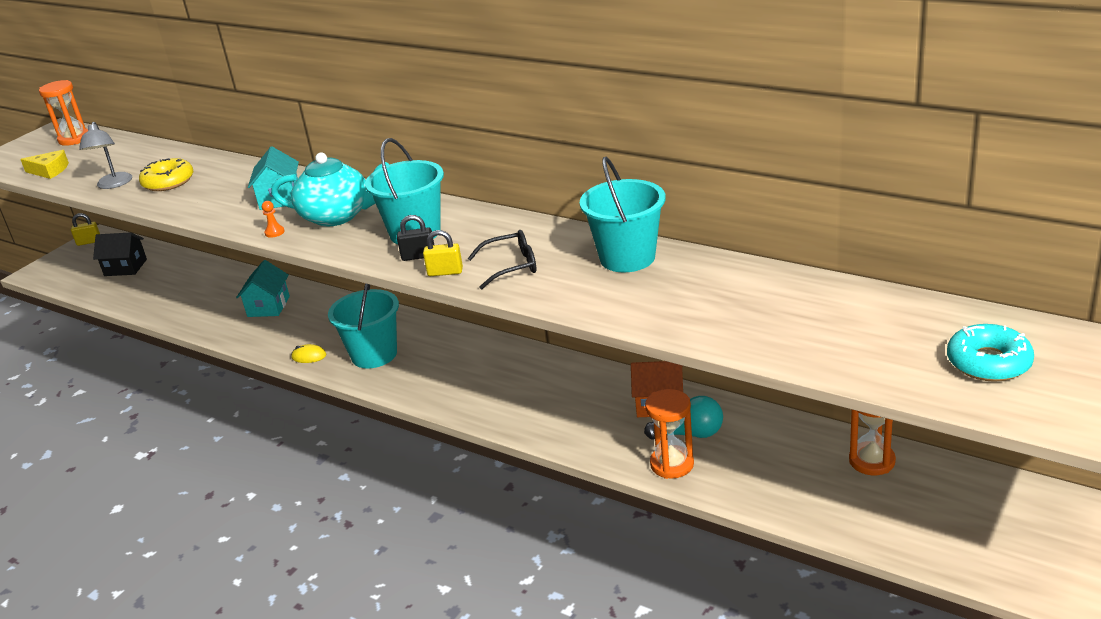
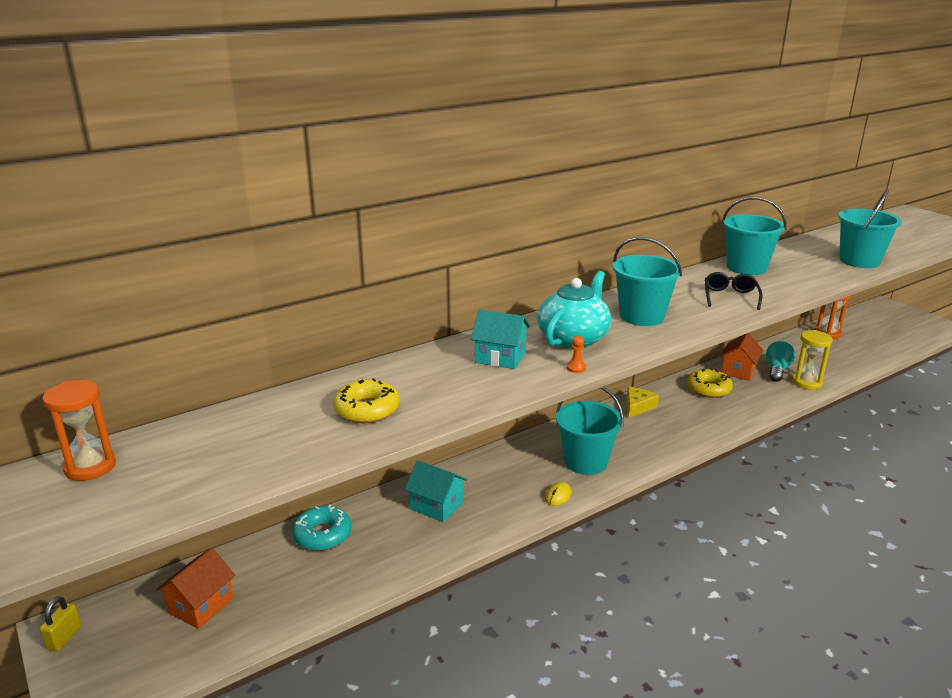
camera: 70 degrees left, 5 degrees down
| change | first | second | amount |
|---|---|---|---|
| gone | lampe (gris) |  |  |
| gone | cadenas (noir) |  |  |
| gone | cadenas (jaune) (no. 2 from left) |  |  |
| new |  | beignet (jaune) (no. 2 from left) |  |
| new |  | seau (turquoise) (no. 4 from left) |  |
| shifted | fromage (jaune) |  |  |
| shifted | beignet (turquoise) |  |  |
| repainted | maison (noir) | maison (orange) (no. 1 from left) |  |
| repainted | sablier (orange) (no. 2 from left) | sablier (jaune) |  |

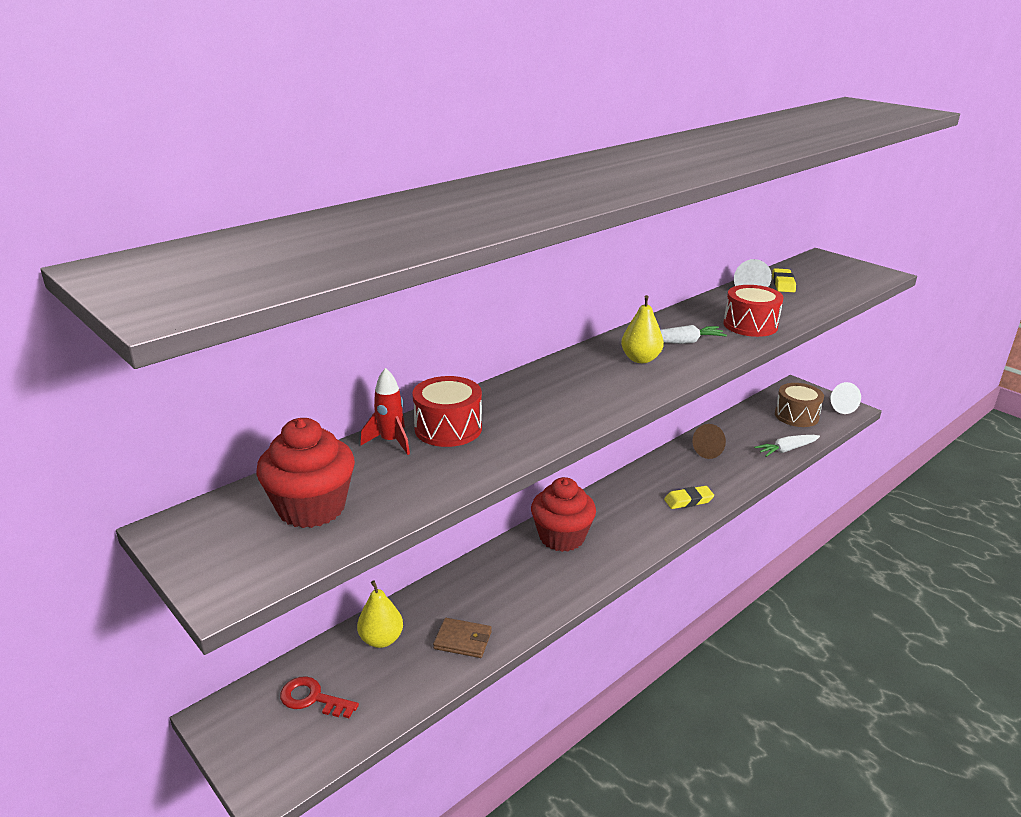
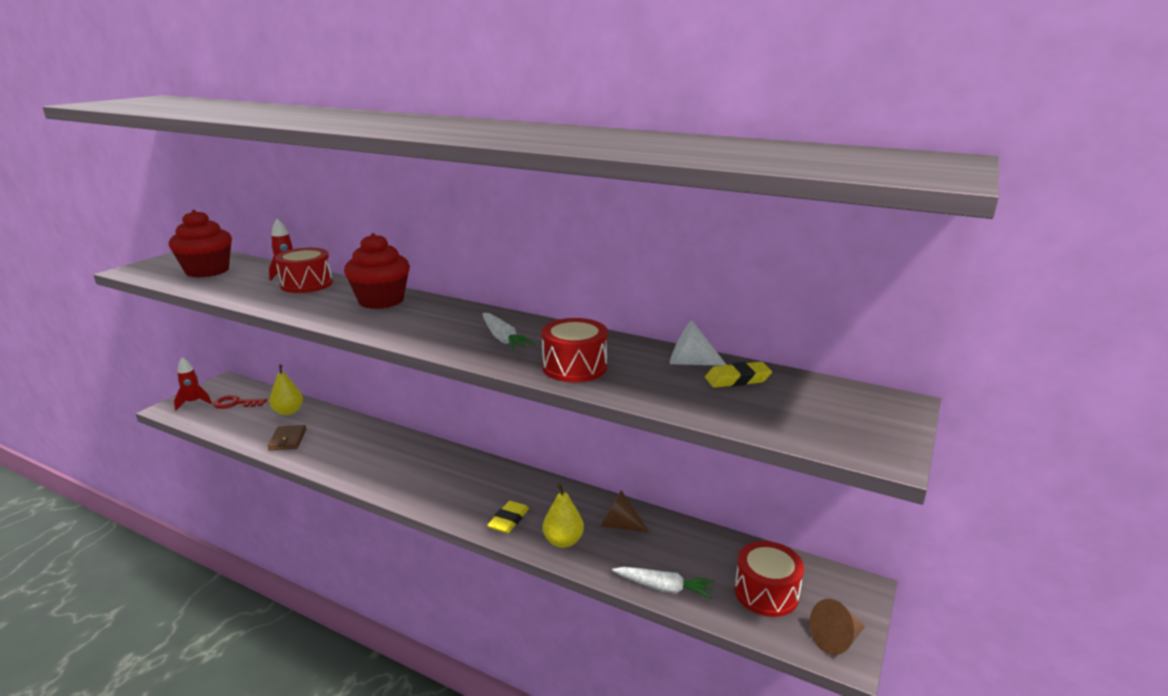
camera: 70 degrees right, 5 degrees down
| change | first | second | amount |
|---|---|---|---|
| new |  | fusée (rouge) (no. 1 from left) |  |
| shifted | muffin (rouge) (no. 2 from left) |  |  |
| shifted | poire (jaune) (no. 2 from left) |  |  |
| repainted | tambour (marron) | tambour (rouge) (no. 3 from left) |  |
| repainted | cône (blanc) (no. 2 from left) | cône (marron) (no. 2 from left) |  |
| rotated | clé (rouge) |  | 90 degrees counterclockwise |
| rotated | gomme (jaune) (no. 1 from left) |  | 60 degrees clockwise |
| rotated | carotte (blanc) (no. 2 from left) |  | 150 degrees clockwise |

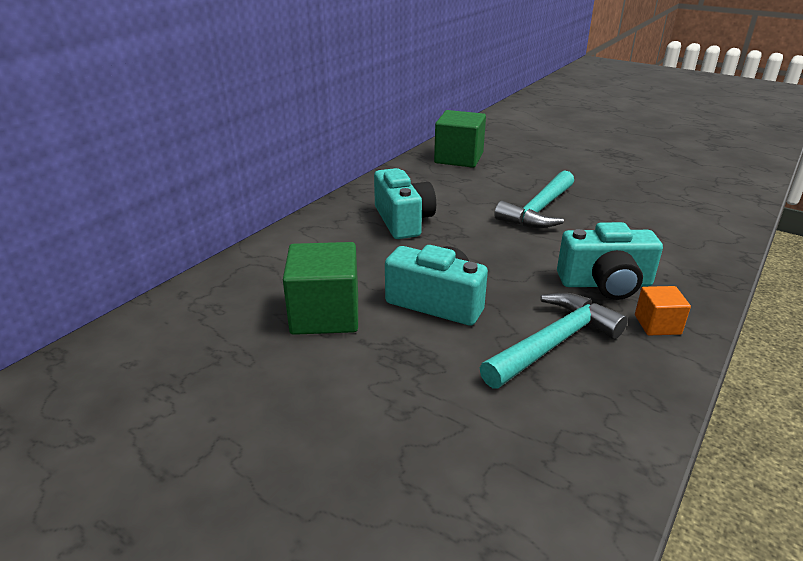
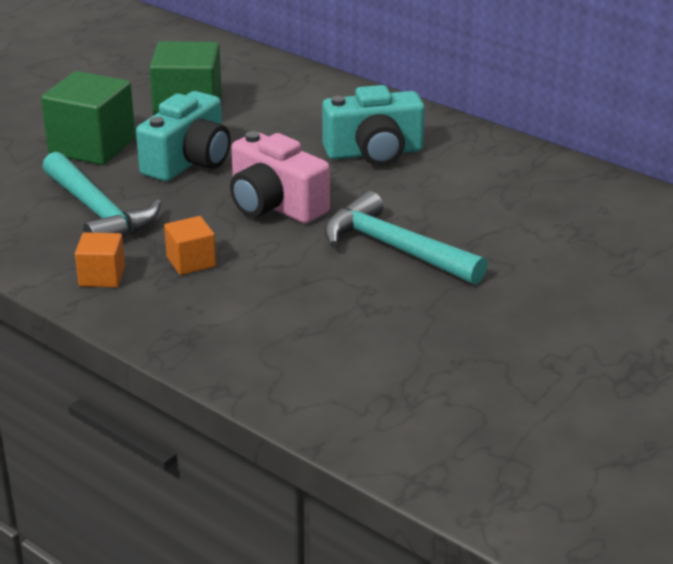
camera: 95 degrees right, 0 degrees up
| change | first | second | amount |
|---|---|---|---|
| new |  | appareil photo (rose) |  |
| shifted | cube (vert) (no. 2 from left in the first image) | cube (vert) (no. 1 from left) |  |
| swapped | appareil photo (turquoise) (no. 3 from left) | cube (orange) (no. 2 from left) |  |

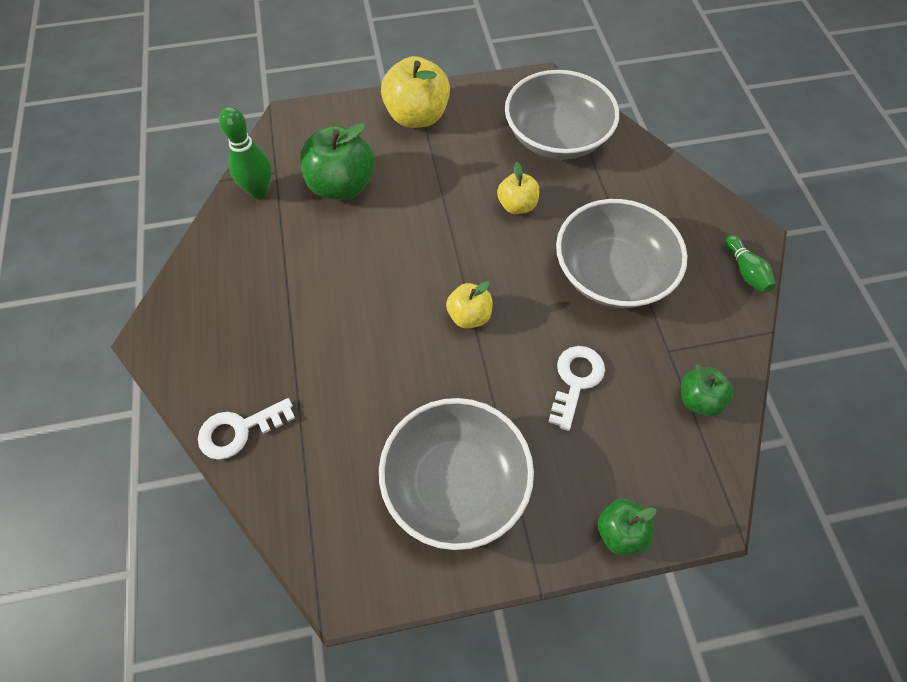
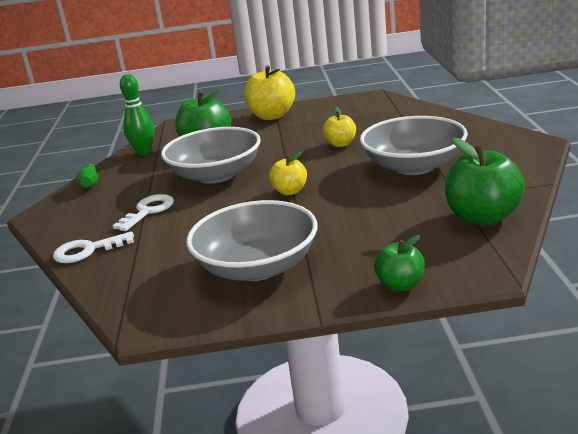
camera: 10 degrees right, 35 degrees down
| change | first | second | amount |
|---|---|---|---|
| shifted | bol (gris) (no. 2 from left in the first image) | bol (gris) (no. 1 from left) |  |
| shifted | clé (blanc) (no. 2 from left) |  |  |
| shifted | quille (vert) (no. 2 from left in the first image) | quille (vert) (no. 1 from left) |  |
| scaled | pomme (vert) (no. 3 from left) |  | x1.75 |

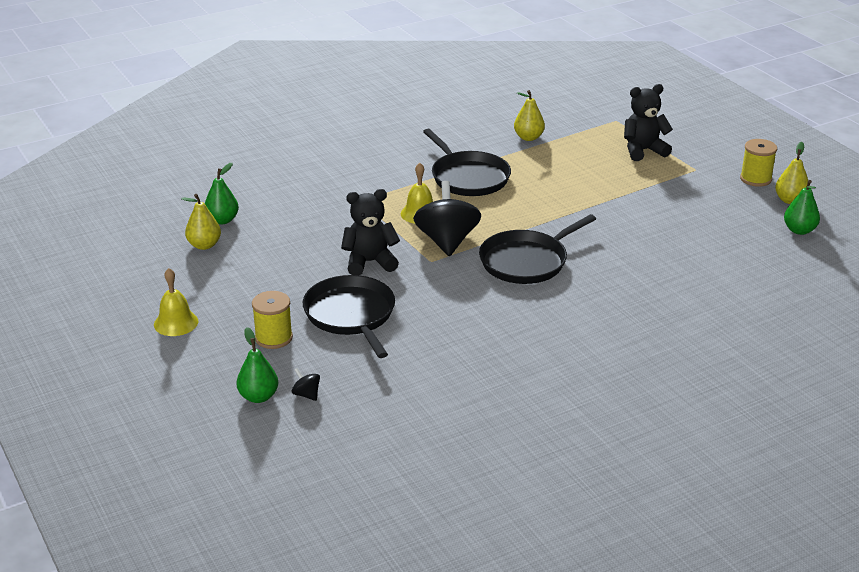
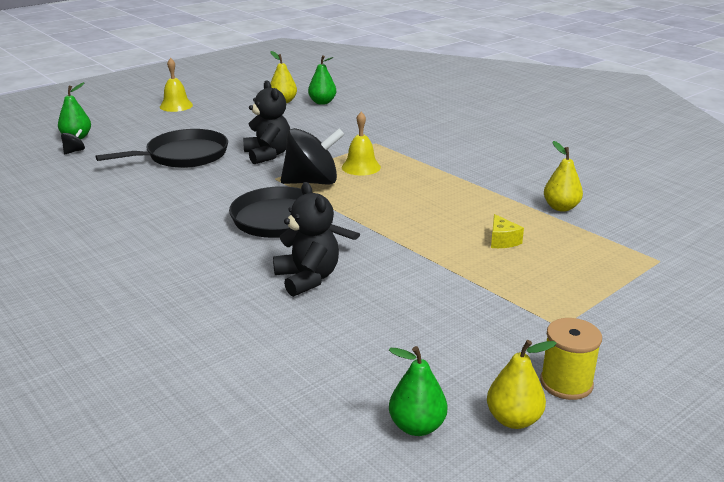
camera: 80 degrees right, 5 degrees down
| change | first | second | amount |
|---|---|---|---|
| gone | bobine (jaune) (no. 1 from left) |  |  |
| gone | poêle (noir) (no. 2 from left) |  |  |
| new |  | fromage (jaune) |  |
| shifted | ours en peluche (noir) (no. 2 from left) |  |  |

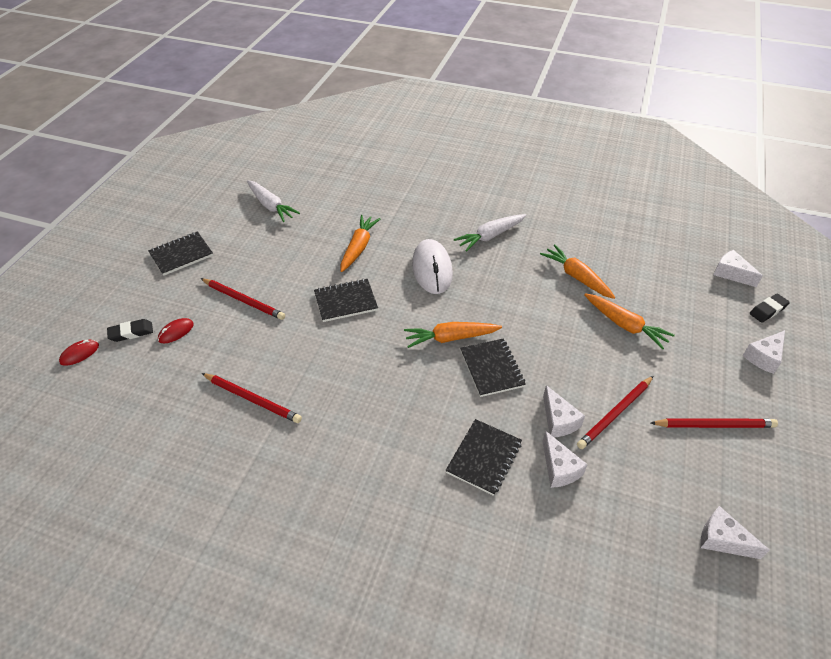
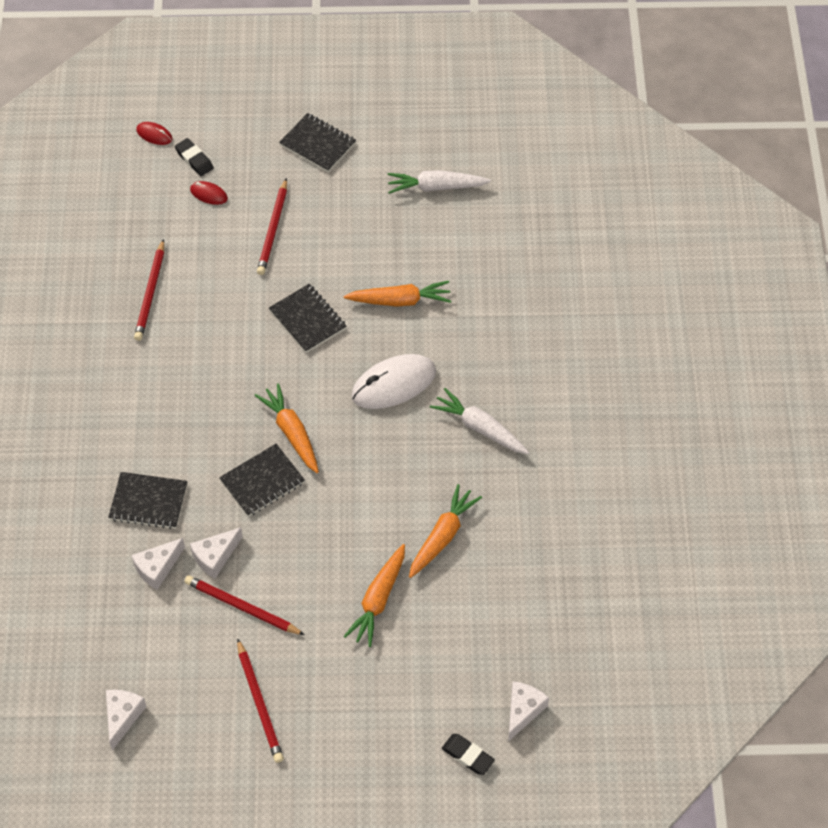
camera: 70 degrees right, 10 degrees up
| change | first | second | amount |
|---|---|---|---|
| gone | fromage (blanc) (no. 5 from left) |  |  |
| rotated | carotte (blanc) (no. 1 from left) |  | 60 degrees clockwise |

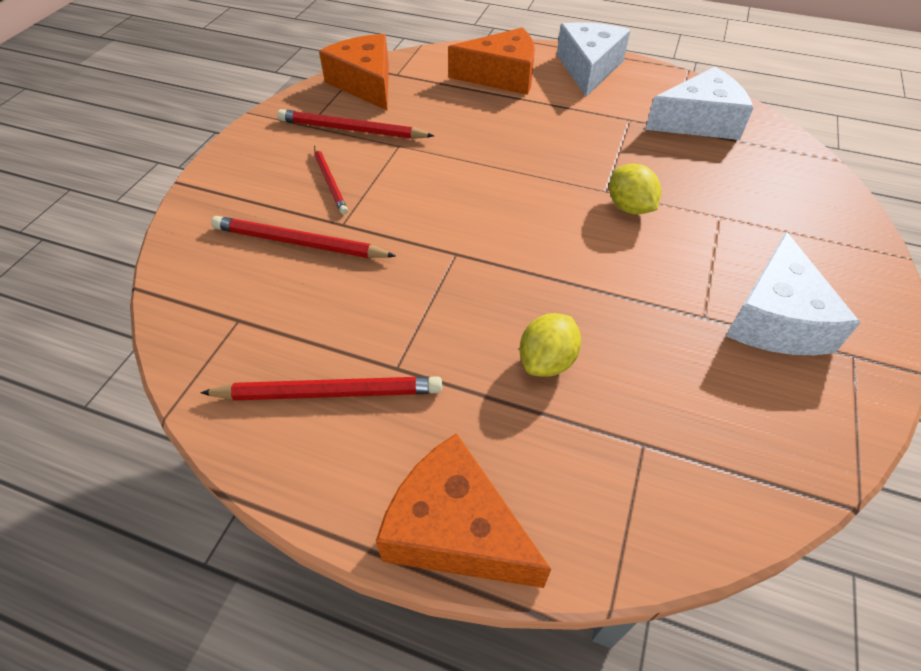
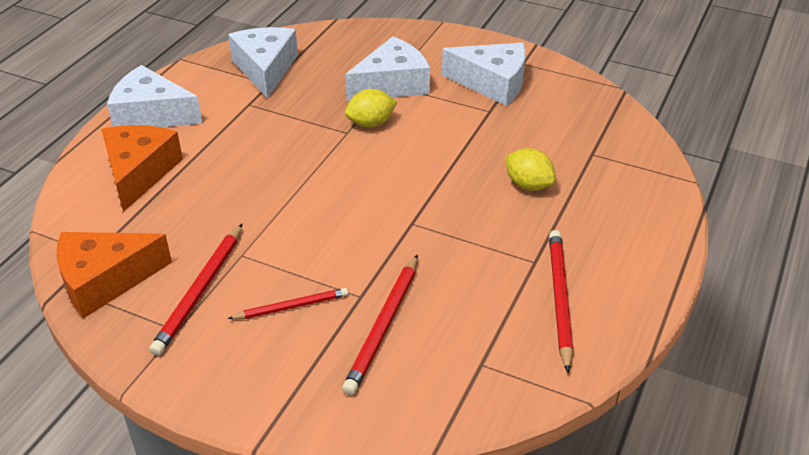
camera: 85 degrees left, 10 degrees down
| change | first | second | amount |
|---|---|---|---|
| gone | fromage (orange) (no. 2 from left) |  |  |
| new |  | fromage (blanc) (no. 3 from left) |  |

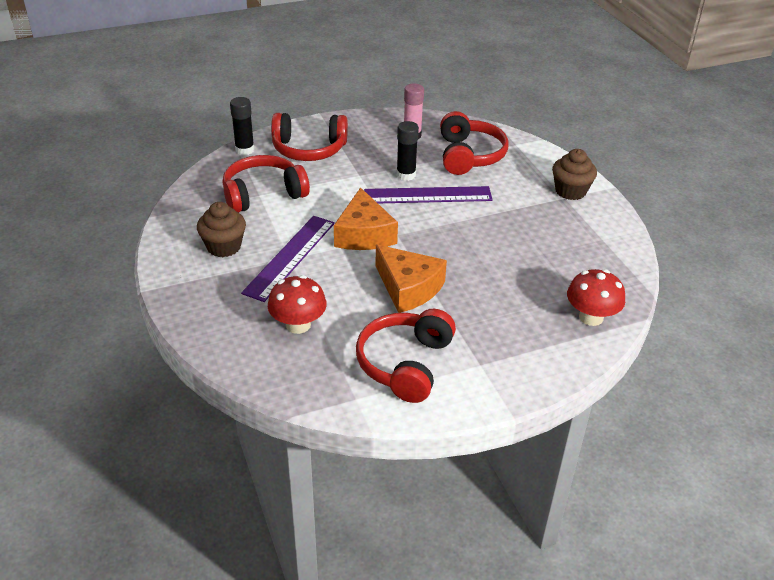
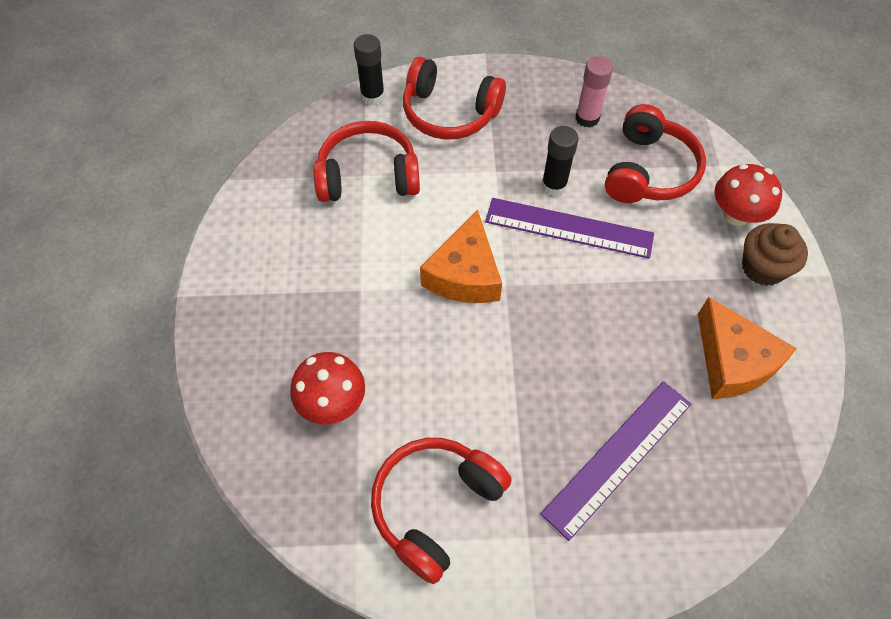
camera: 20 degrees right, 20 degrees up
| change | first | second | amount |
|---|---|---|---|
| gone | muffin (marron) (no. 1 from left) |  |  |
| shifted | règle (violet) (no. 1 from left in the first image) | règle (violet) (no. 2 from left) |  |
| shifted | fromage (orange) (no. 2 from left) |  |  |
| shifted | champignon (rouge) (no. 2 from left) |  |  |

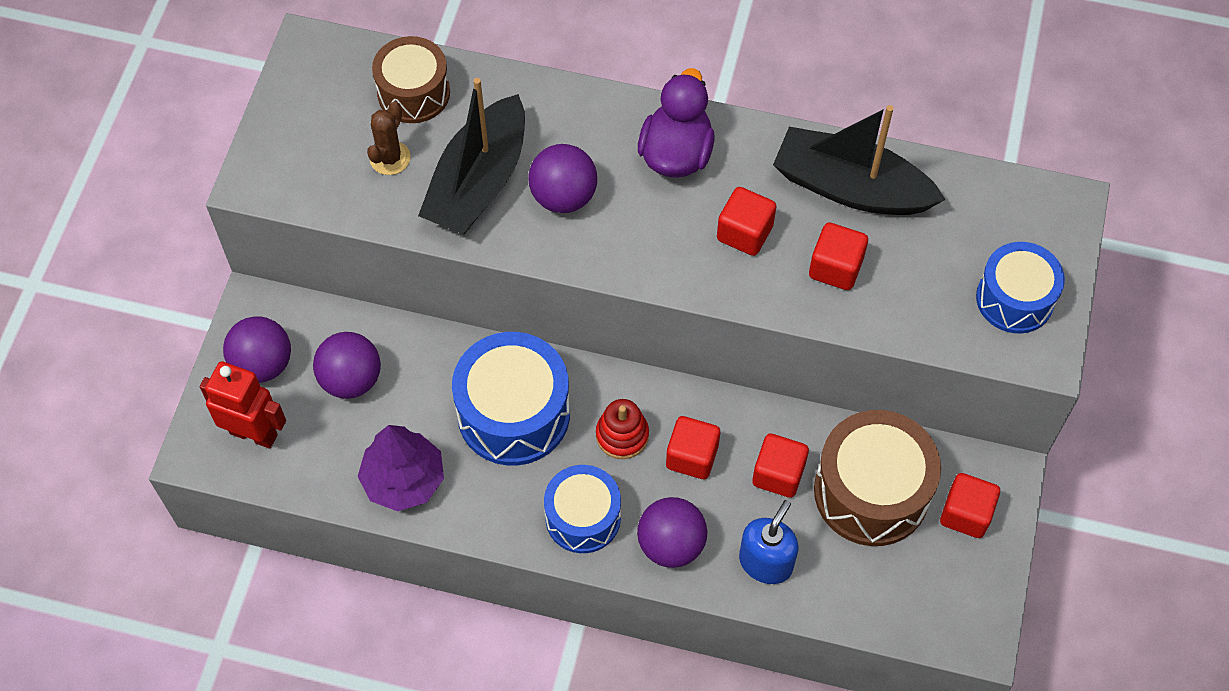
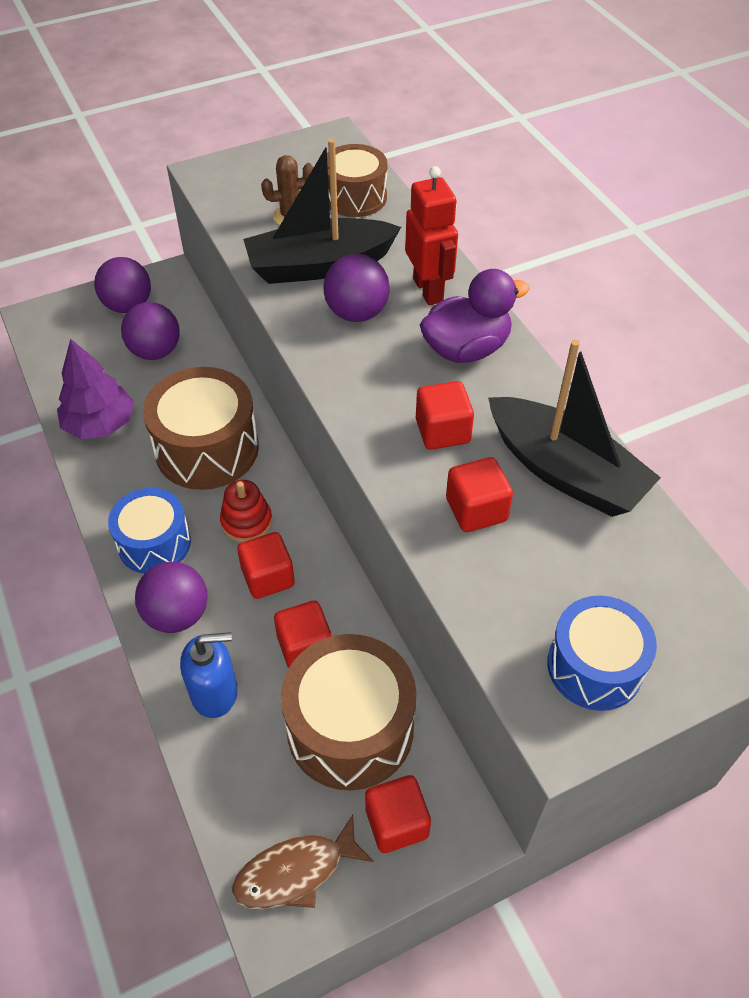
camera: 50 degrees right, 10 degrees down
| change | first | second | amount |
|---|---|---|---|
| new |  | poisson (marron) |  |
| shifted | robot (rouge) |  |  |
| repainted | tambour (bleu) (no. 1 from left) | tambour (marron) (no. 1 from left) |  |
| rotated | bateau (noir) (no. 2 from left) |  | 150 degrees clockwise |

